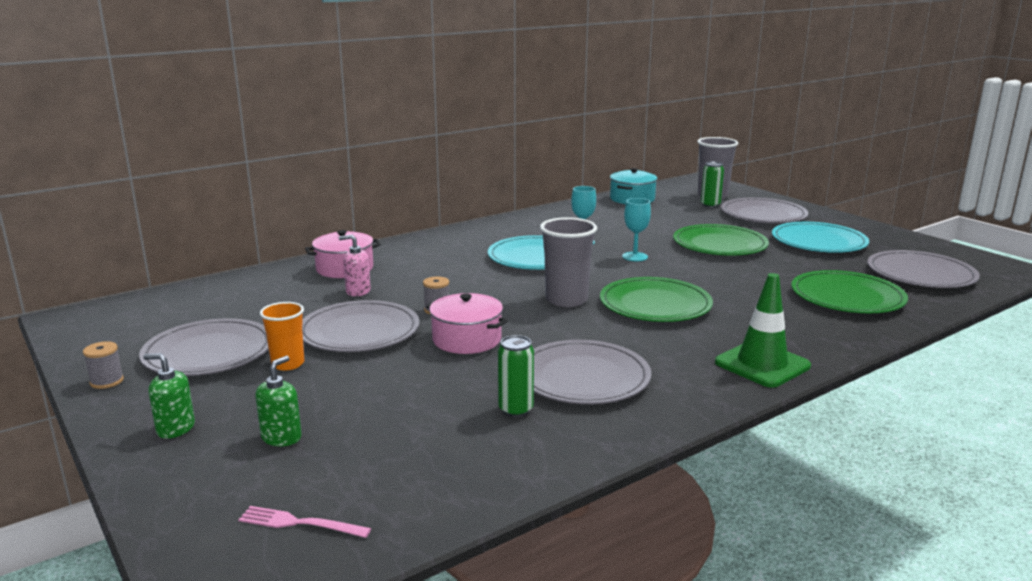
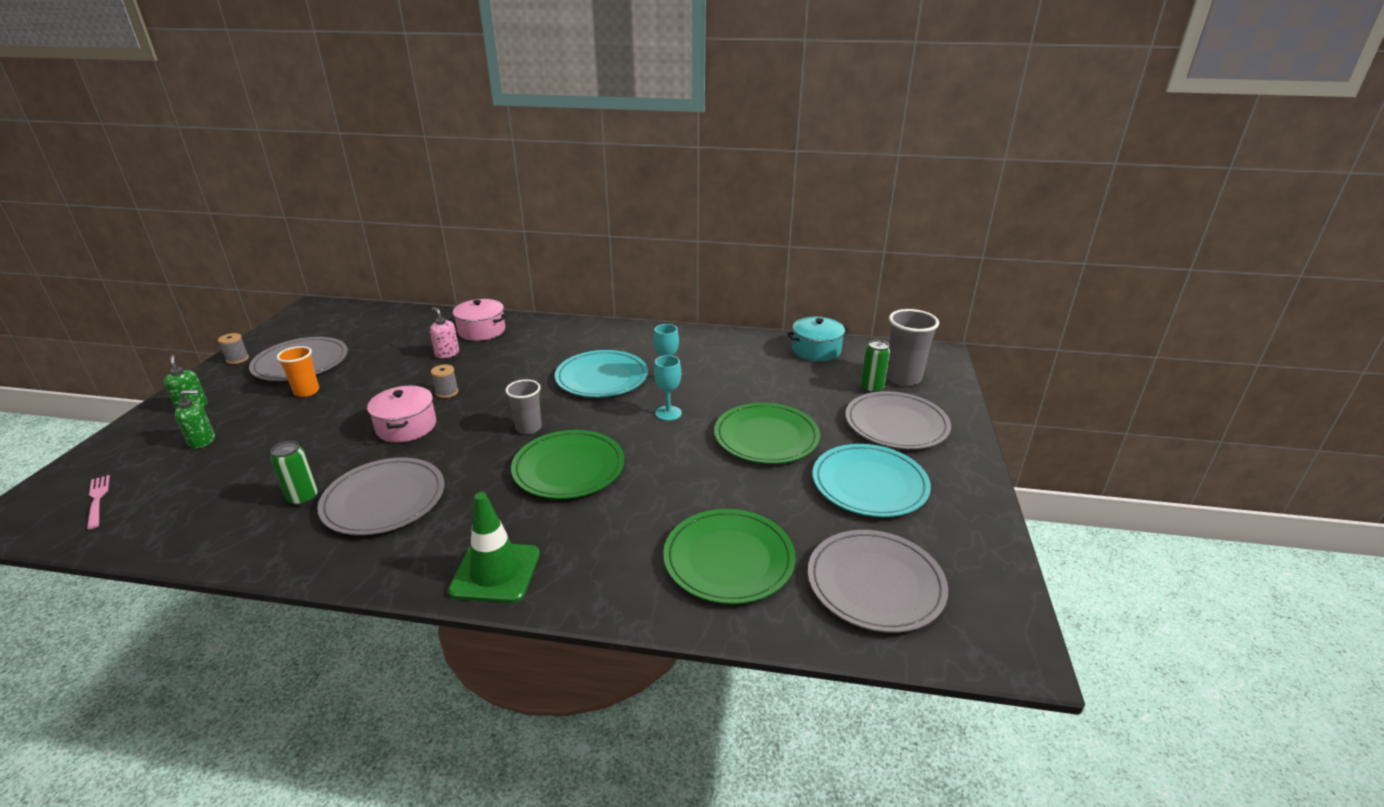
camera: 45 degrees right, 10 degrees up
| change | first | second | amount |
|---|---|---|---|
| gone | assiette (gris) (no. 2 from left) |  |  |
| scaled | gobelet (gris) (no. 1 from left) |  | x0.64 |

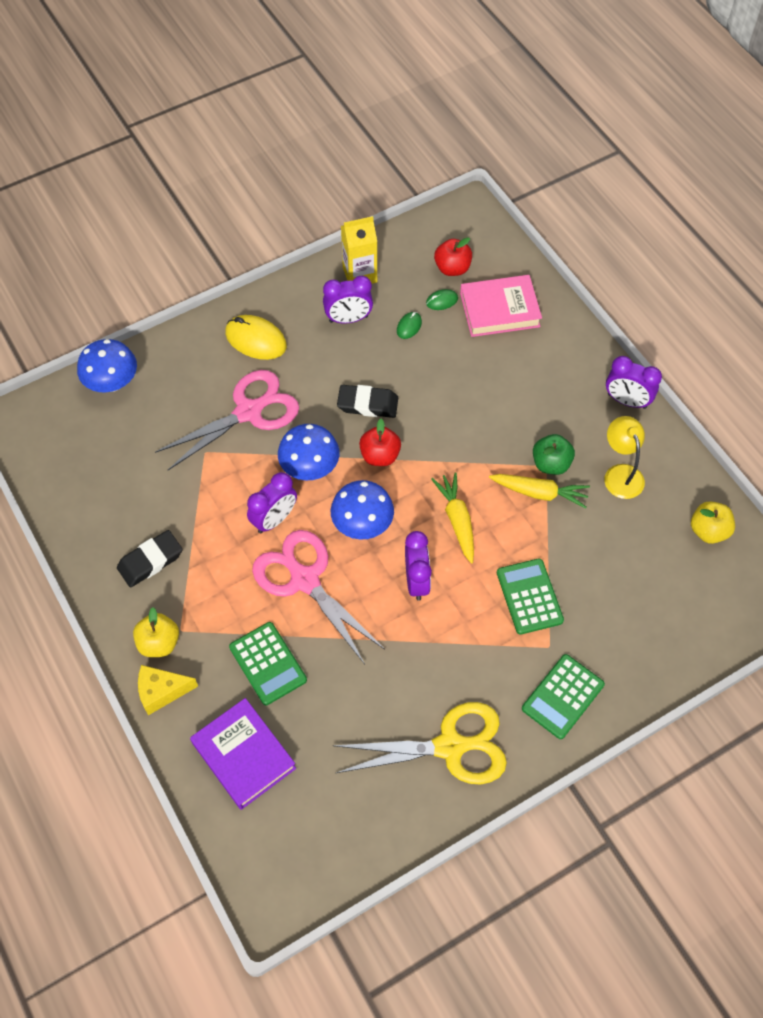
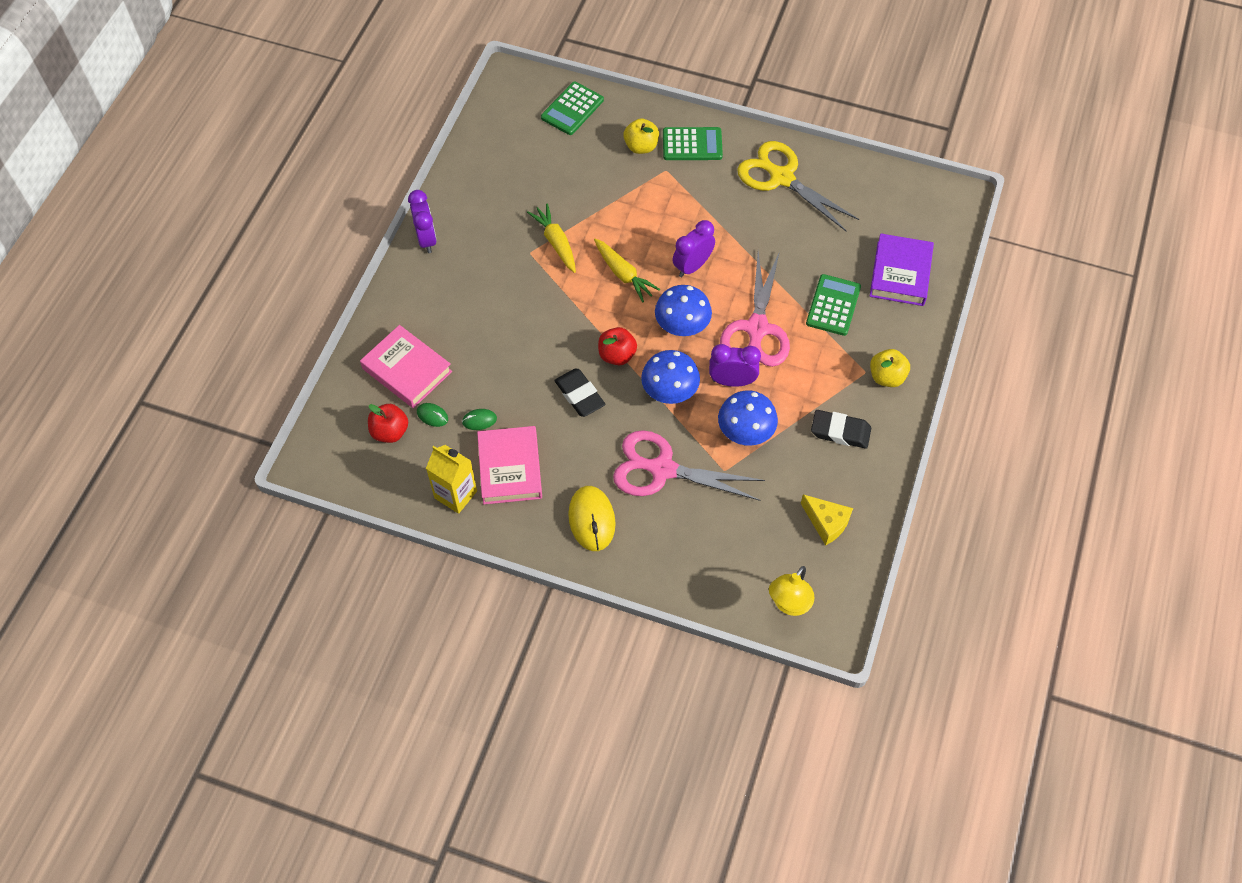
camera: 130 degrees left, 0 degrees up
| change | first | second | amount |
|---|---|---|---|
| gone | pomme (vert) |  |  |
| shifted | champignon (bleu) (no. 1 from left in the first image) | champignon (bleu) (no. 3 from left) |  |
| shifted | fromage (jaune) |  |  |
| shifted | calculatrice (vert) (no. 2 from left in the first image) | calculatrice (vert) (no. 1 from left) |  |
| shifted | lampe (jaune) |  |  |
| shifted | pomme (jaune) (no. 2 from left in the first image) | pomme (jaune) (no. 1 from left) |  |
| swapped | réveil (violet) (no. 2 from left) | livre (rose) (no. 2 from left) |  |
| rotated | carotte (jaune) (no. 1 from left in the first image) | carotte (jaune) (no. 2 from left) | 75 degrees counterclockwise |

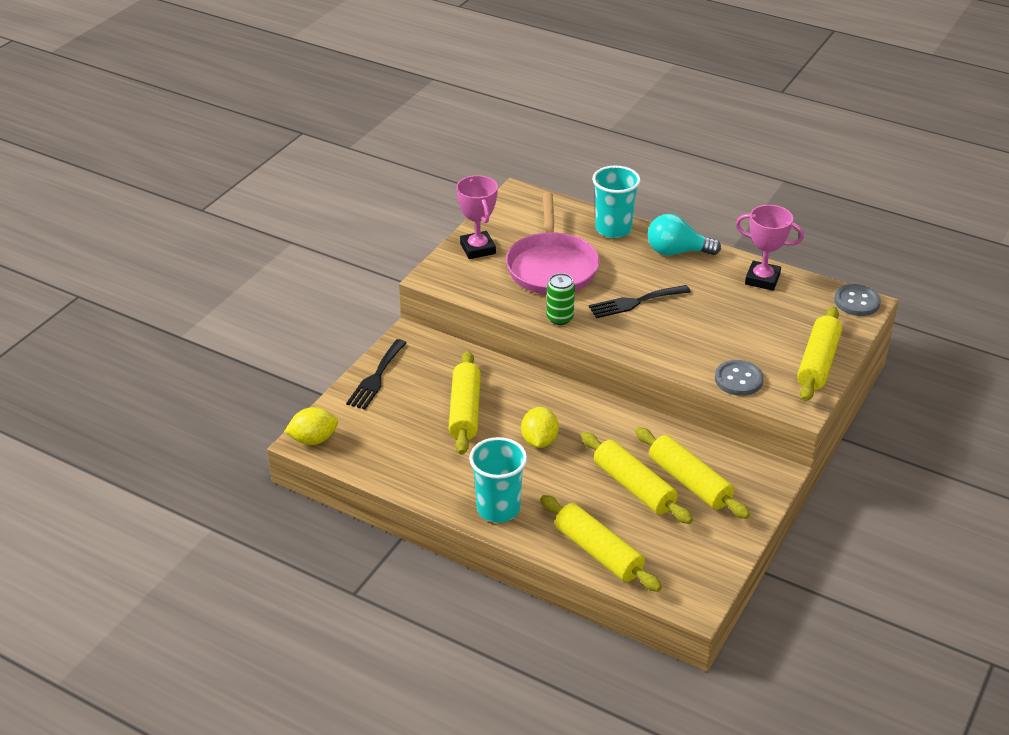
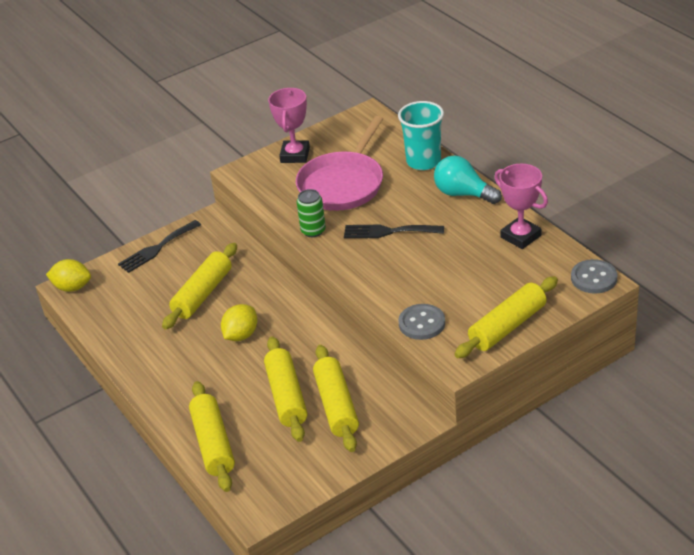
camera: 30 degrees right, 0 degrees up
| change | first | second | amount |
|---|---|---|---|
| gone | gobelet (turquoise) (no. 1 from left) |  |  |

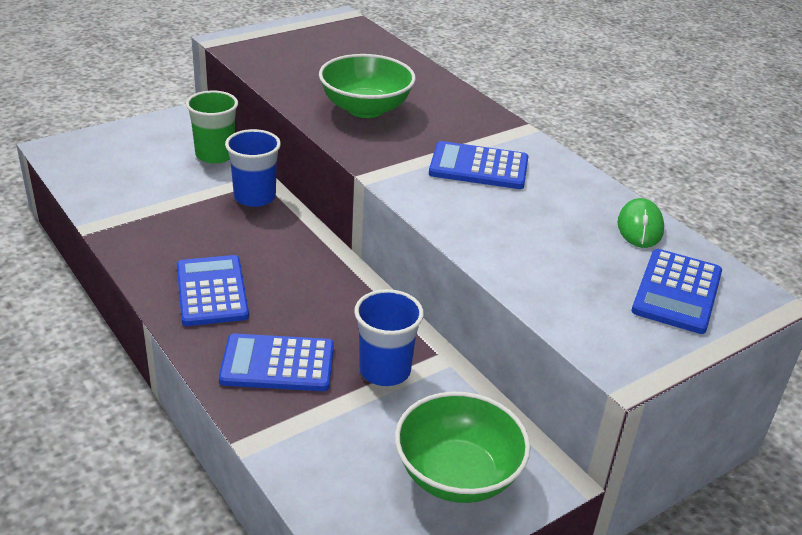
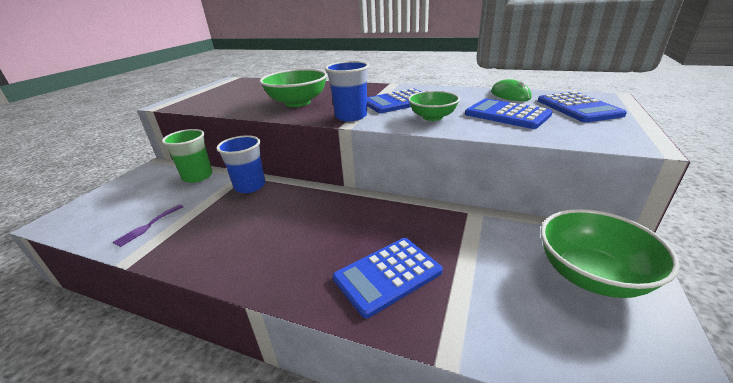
camera: 30 degrees left, 5 degrees down
| change | first | second | amount |
|---|---|---|---|
| new |  | fourchette (violet) |  |
| new |  | bol (vert) (no. 2 from left) |  |
| shifted | calculatrice (bleu) (no. 1 from left in the first image) | calculatrice (bleu) (no. 3 from left) |  |
| shifted | gobelet (bleu) (no. 2 from left) |  |  |

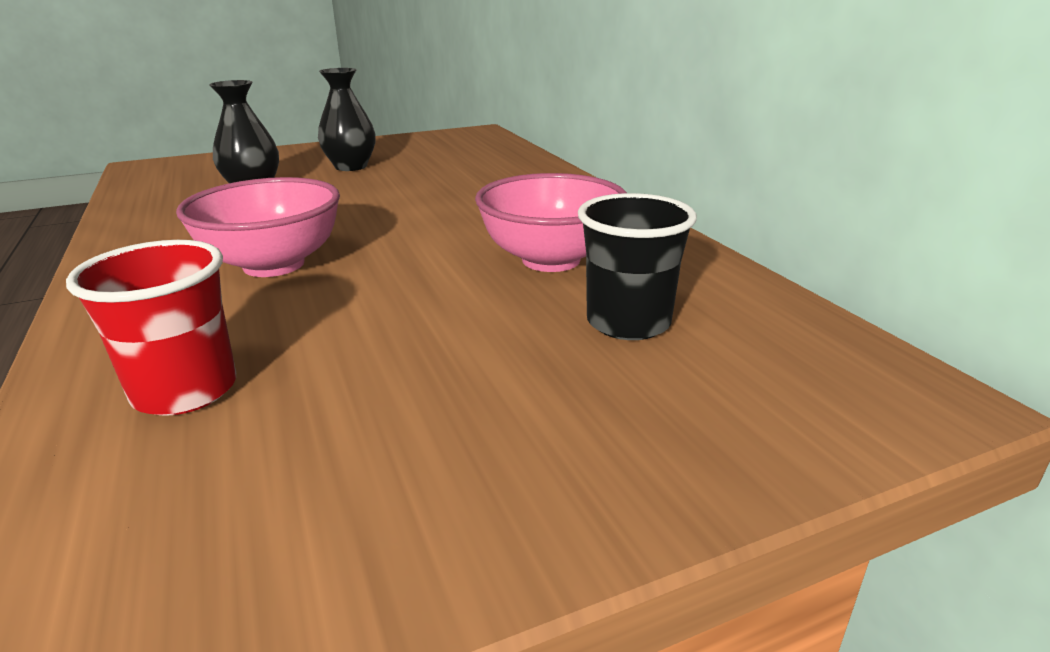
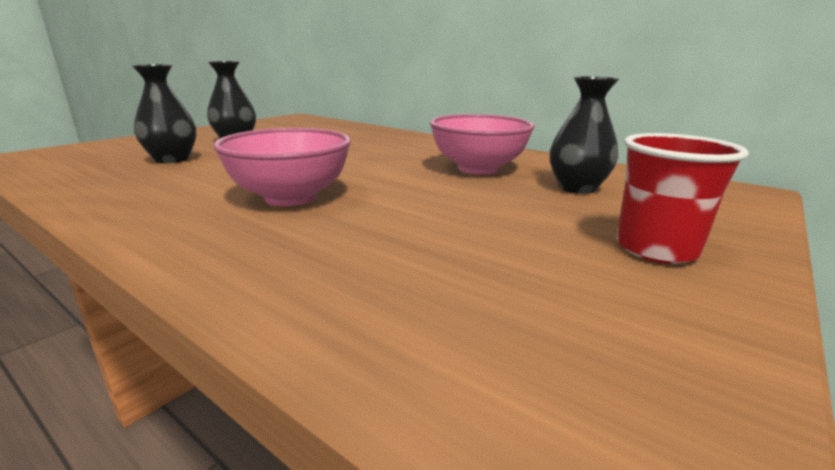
camera: 30 degrees left, 5 degrees down
| change | first | second | amount |
|---|---|---|---|
| shifted | gobelet (rouge) |  |  |
| swapped | gobelet (noir) | vase (noir) (no. 3 from left) |  |

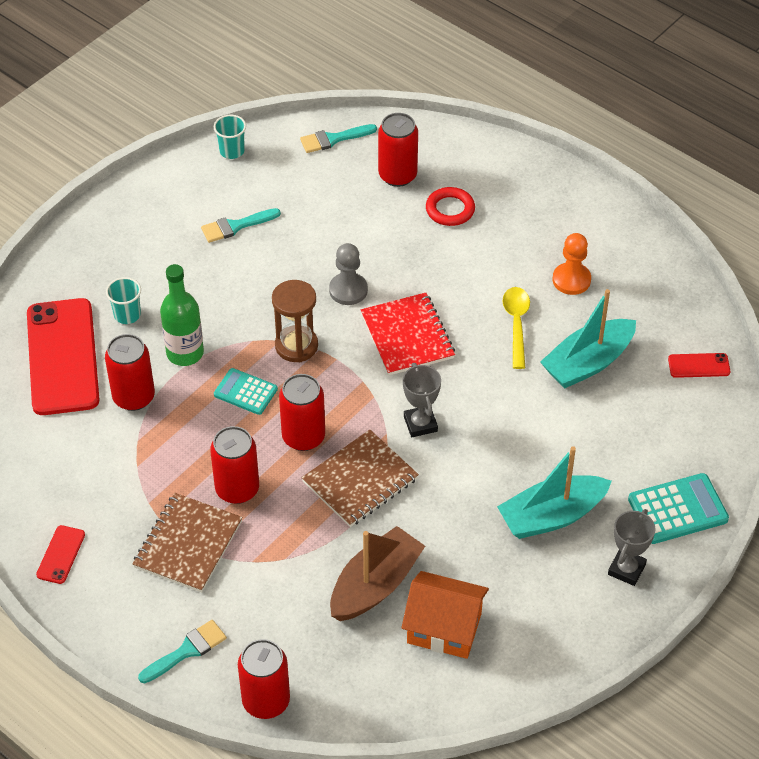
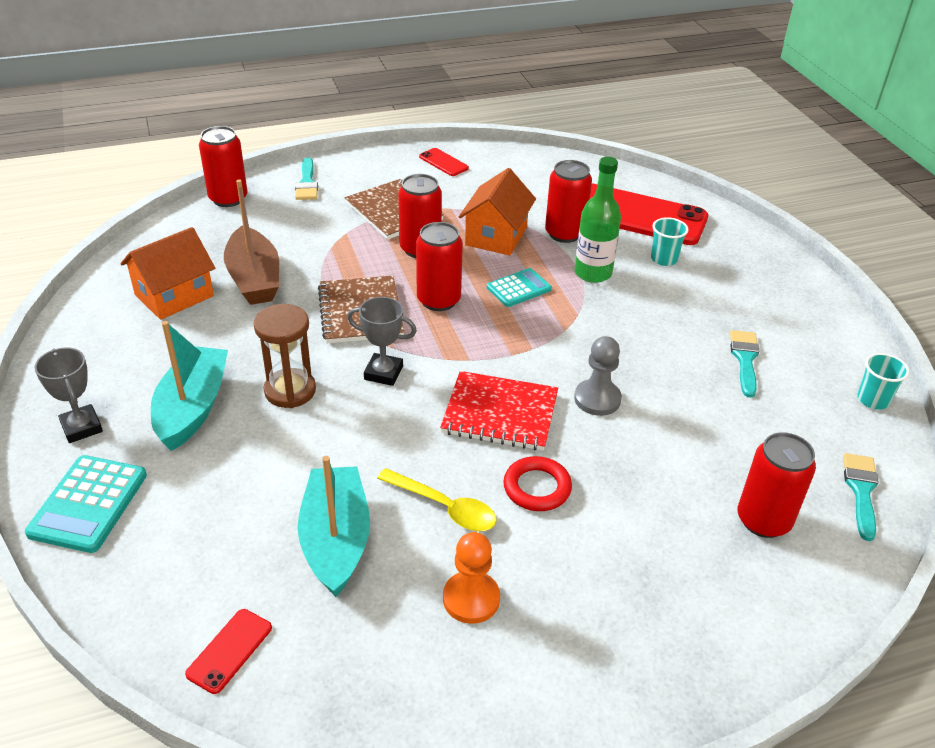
camera: 120 degrees right, 10 degrees down
| change | first | second | amount |
|---|---|---|---|
| new |  | maison (orange) (no. 2 from left) |  |
| shifted | sablier (marron) |  |  |
| shifted | anneau (rouge) |  |  |

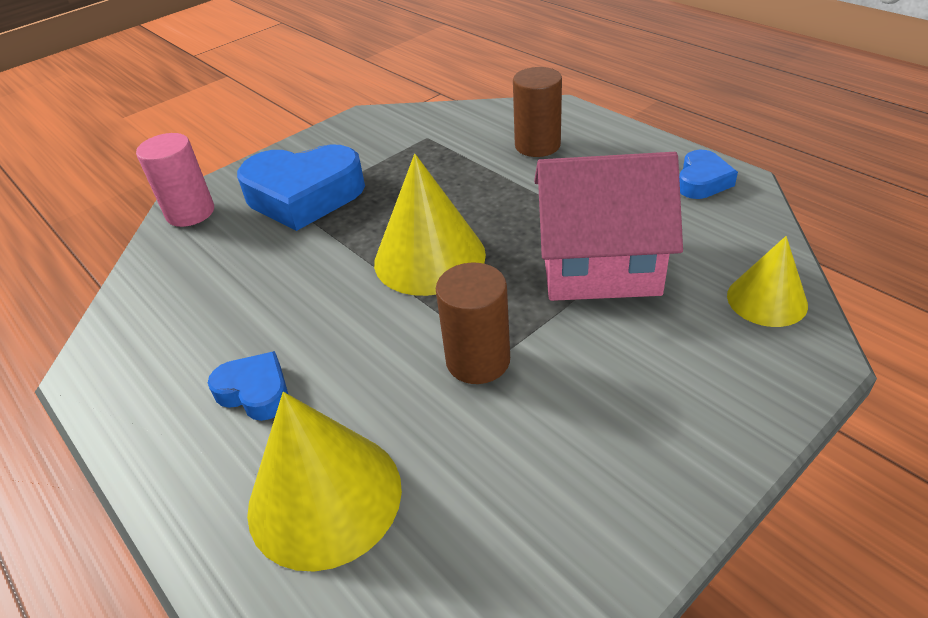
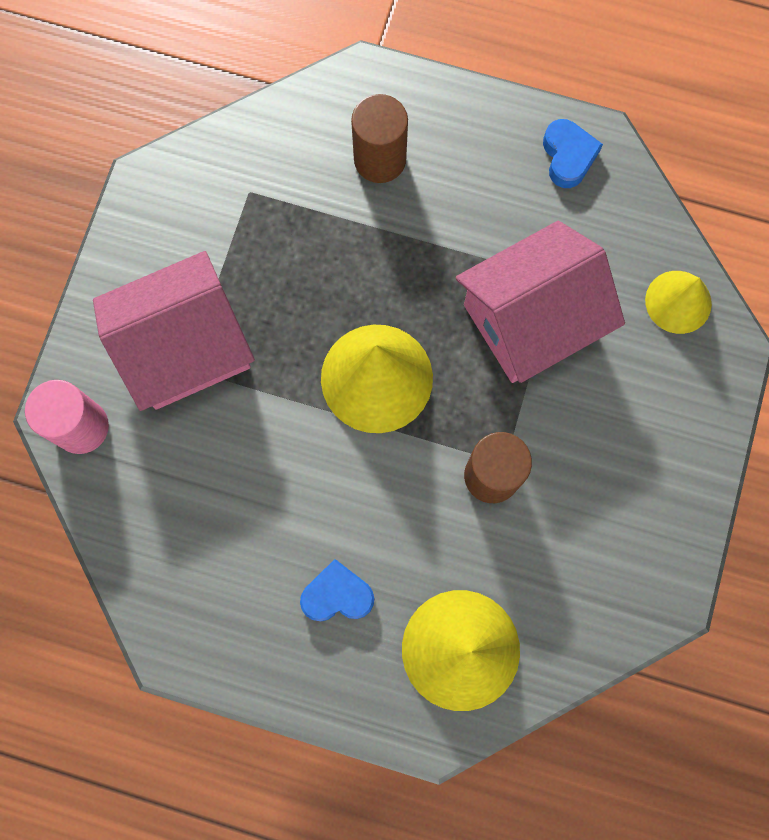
camera: 35 degrees left, 35 degrees up
| change | first | second | amount |
|---|---|---|---|
| swapped | cœur (bleu) (no. 2 from left) | maison (rose) (no. 1 from left) |  |

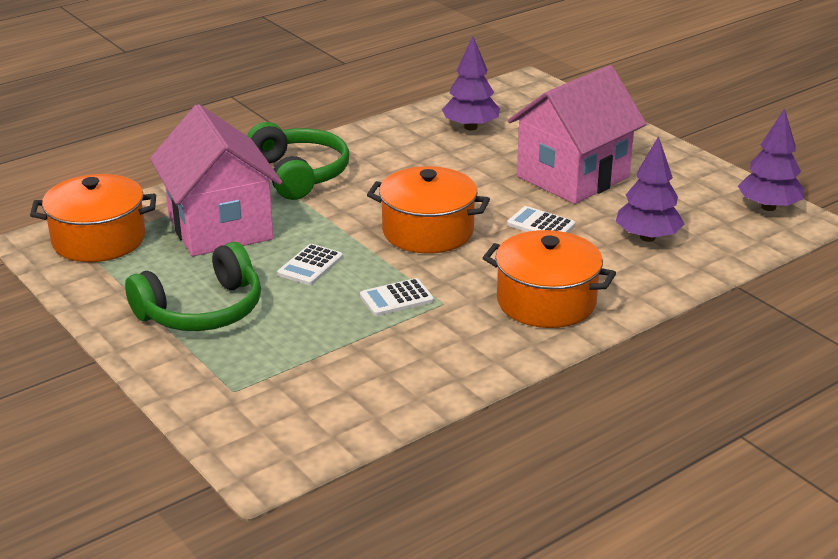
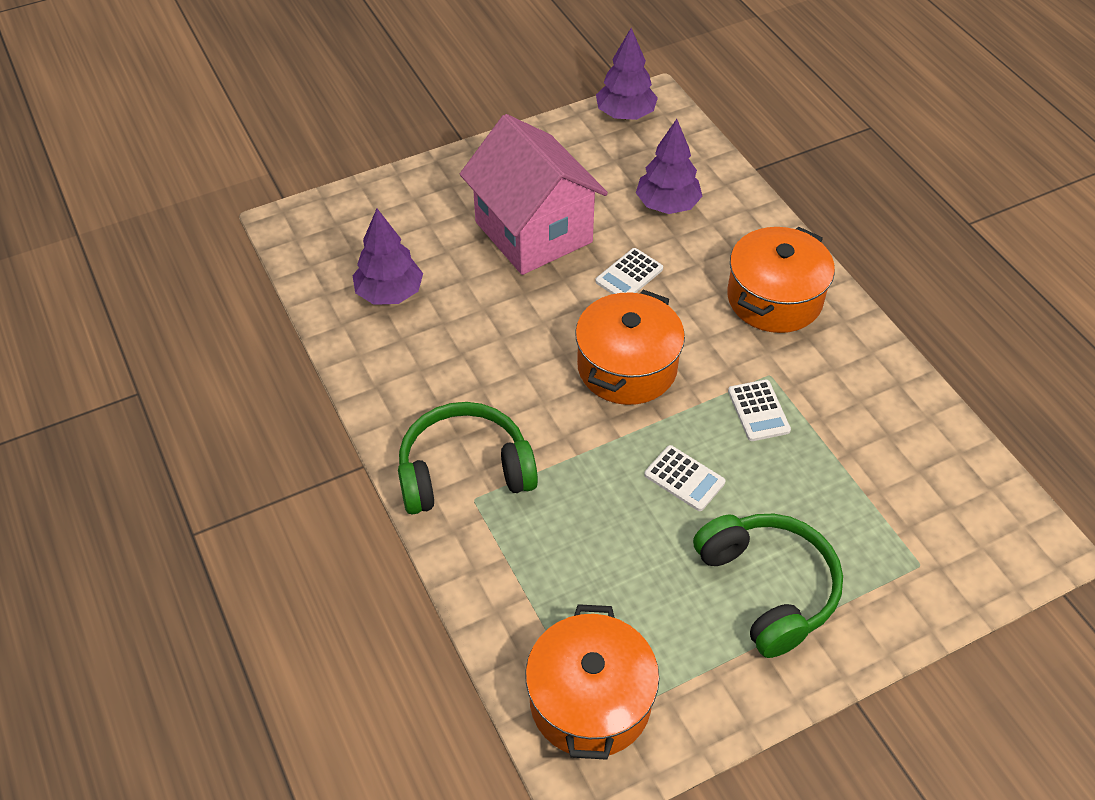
camera: 80 degrees left, 20 degrees up
| change | first | second | amount |
|---|---|---|---|
| gone | maison (rose) (no. 1 from left) |  |  |

